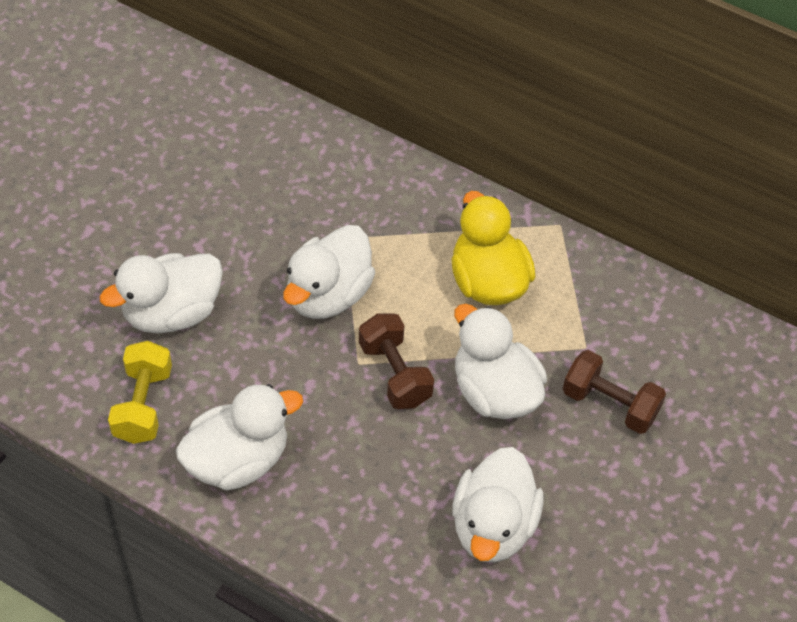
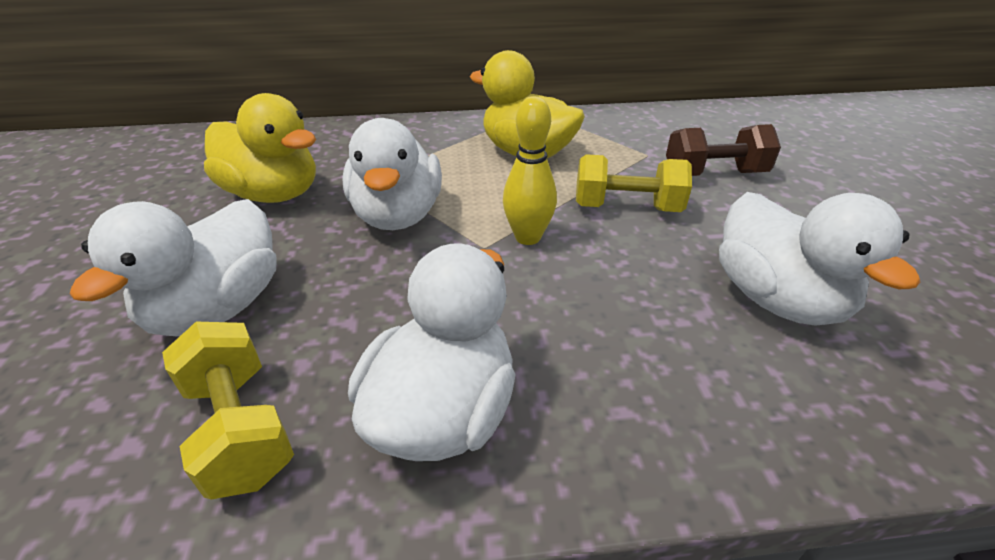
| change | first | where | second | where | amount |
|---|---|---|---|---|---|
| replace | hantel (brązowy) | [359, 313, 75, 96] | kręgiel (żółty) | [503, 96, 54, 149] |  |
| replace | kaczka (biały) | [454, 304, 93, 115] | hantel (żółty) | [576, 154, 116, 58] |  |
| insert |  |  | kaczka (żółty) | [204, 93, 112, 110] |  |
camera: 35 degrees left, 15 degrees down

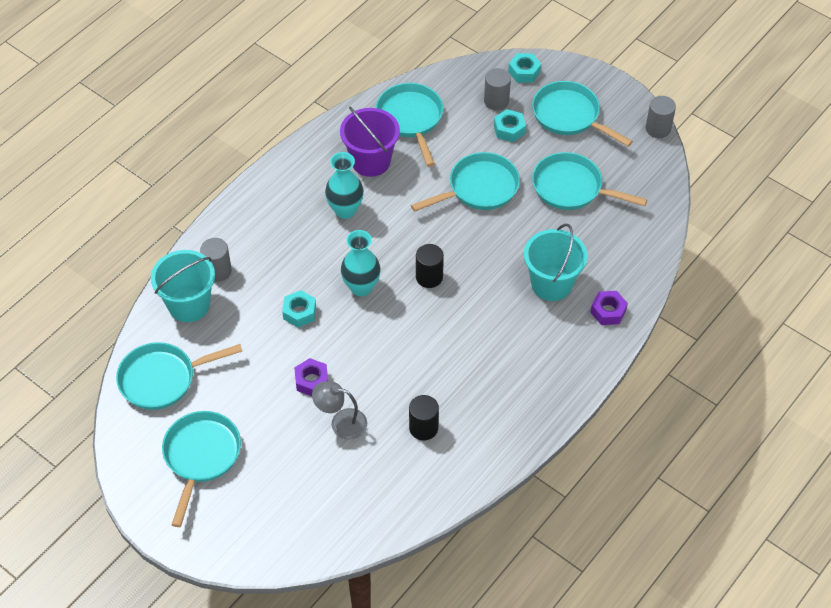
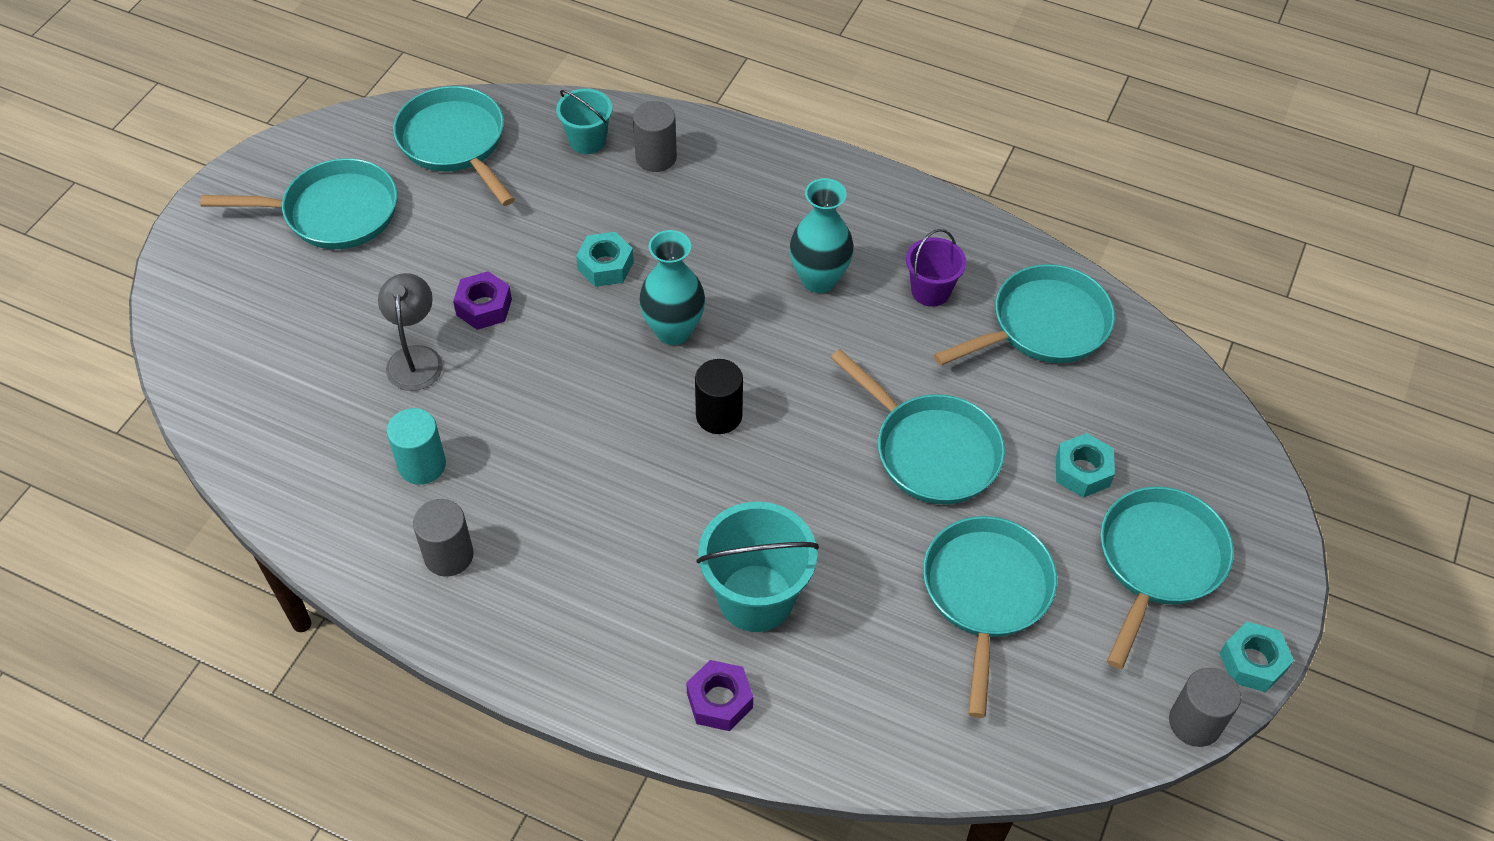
| change | first | where | second | where | amount |
|---|---|---|---|---|---|
| resize | wiadro (turkusowy) | [151, 250, 64, 72] |  | [556, 89, 57, 65] | x0.59 |
| resize | wiadro (fioletowy) | [340, 107, 60, 70] |  | [906, 229, 60, 78] | x0.59 |
| recolor | walec (czarny) | [409, 395, 30, 45] | walec (turkusowy) | [387, 408, 59, 77] |  |
| move | walec (szary) | [484, 68, 27, 43] |  | [413, 499, 61, 78] |  |
| move | nakrętka (turkusowy) | [508, 53, 33, 30] |  | [1220, 622, 74, 70] |  |
camera: 75 degrees right, 0 degrees up

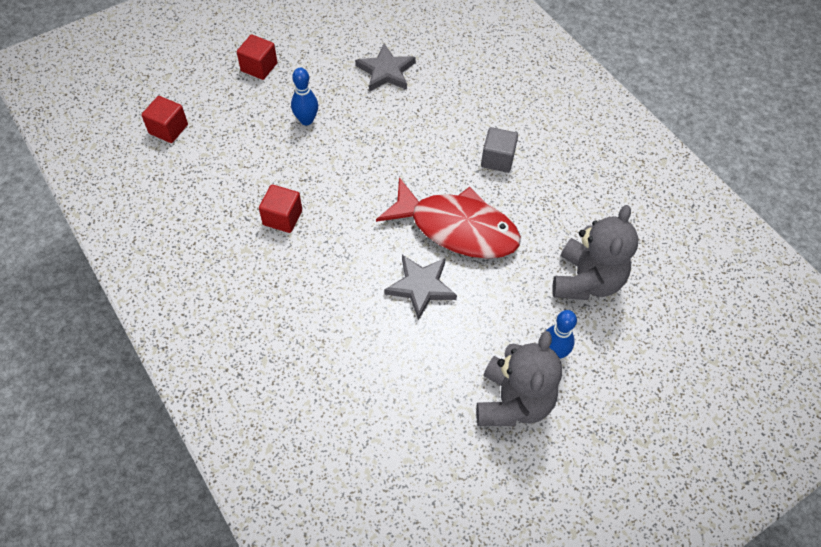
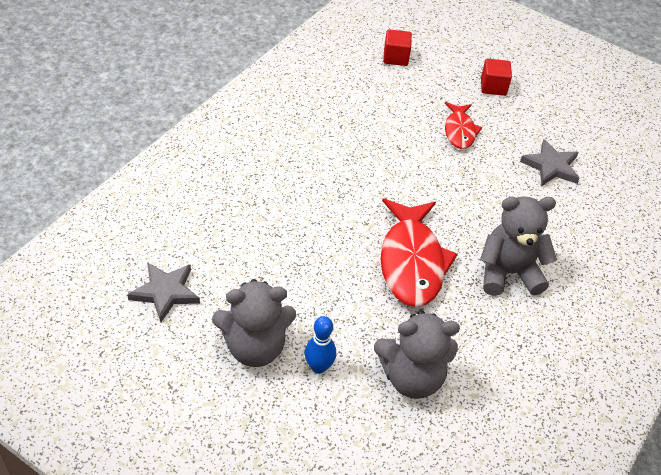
| change | first | where | second | where | amount |
|---|---|---|---|---|---|
| delete | sześcian (czerwony) | [259, 184, 43, 49] |  |  |  |
| replace | kręgiel (niebieski) | [291, 68, 27, 57] | ryba (czerwony) | [445, 102, 37, 47] |  |
| move | gwiazda (szary) | [385, 255, 72, 65] |  | [127, 262, 73, 60] |  |
| replace | sześcian (szary) | [481, 127, 37, 46] | miś (szary) | [480, 196, 77, 100] |  |
camera: 65 degrees right, 10 degrees down

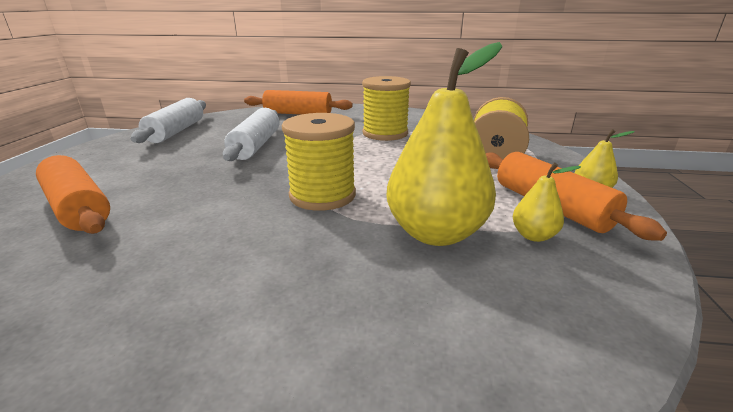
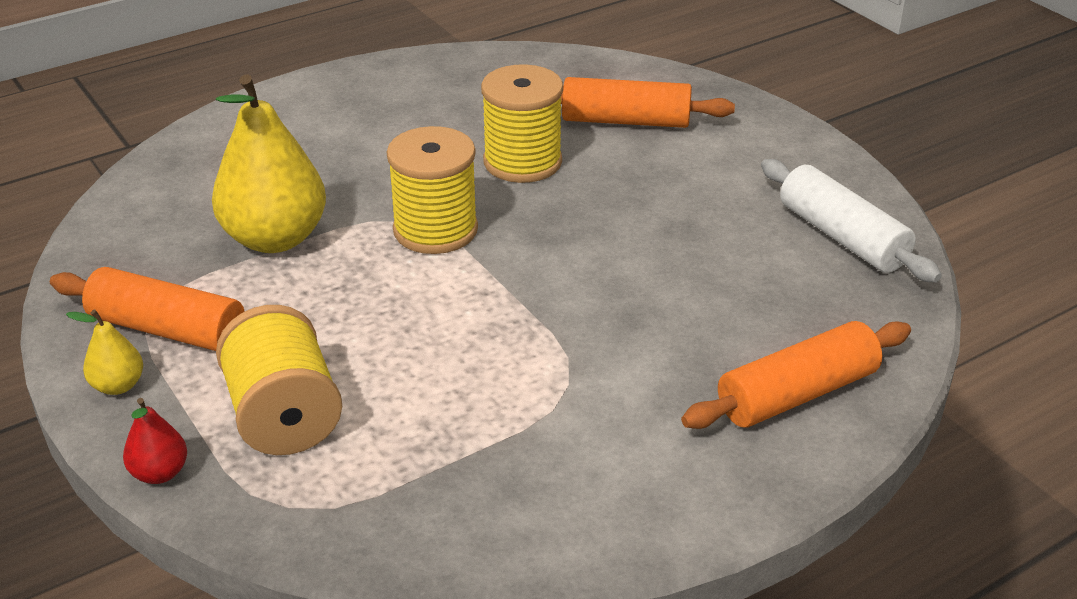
| change | first | where | second | where | amount |
|---|---|---|---|---|---|
| delete | wałek do ciasta (biały) | [223, 108, 56, 53] |  |  |  |
| move | szpulka (żółty) | [362, 76, 49, 65] |  | [481, 64, 82, 119] |  |
| delete | gruszka (żółty) | [513, 162, 68, 80] |  |  |  |
| insert |  |  | gruszka (czerwony) | [123, 398, 64, 86] |  |
camera: 140 degrees right, 10 degrees up

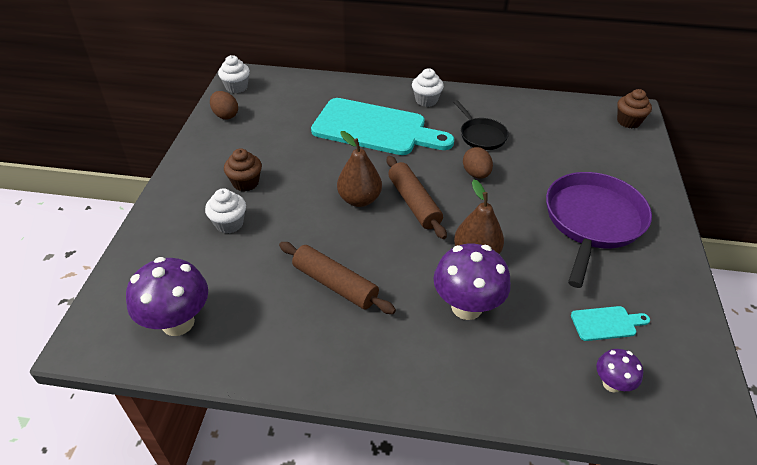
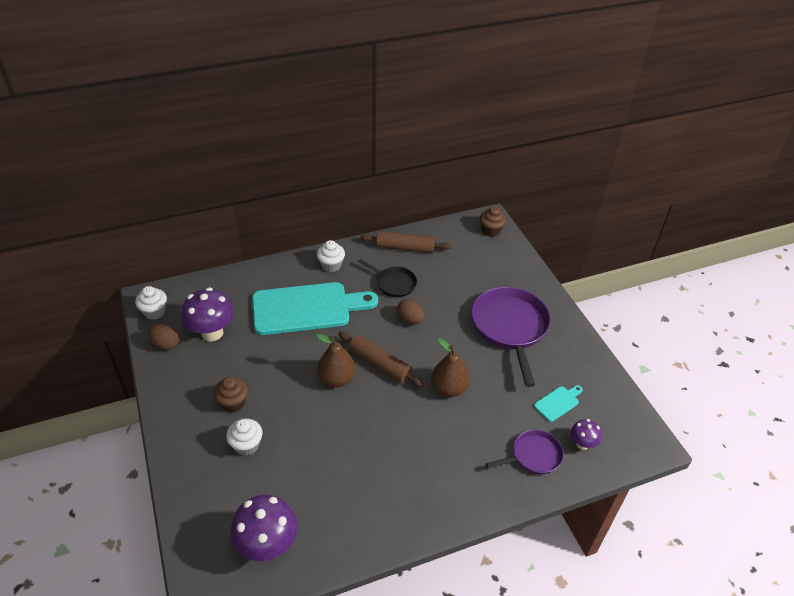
| change | first | where | second | where | amount |
|---|---|---|---|---|---|
| move | wałek do ciasta (brązowy) | [279, 242, 117, 72] |  | [360, 231, 91, 22] |  |
| move | grzyb (fioletowy) | [433, 244, 78, 76] |  | [181, 287, 53, 55] |  |
| insert |  |  | patelnia (fioletowy) | [486, 430, 78, 44] |  |
camera: 30 degrees left, 0 degrees up

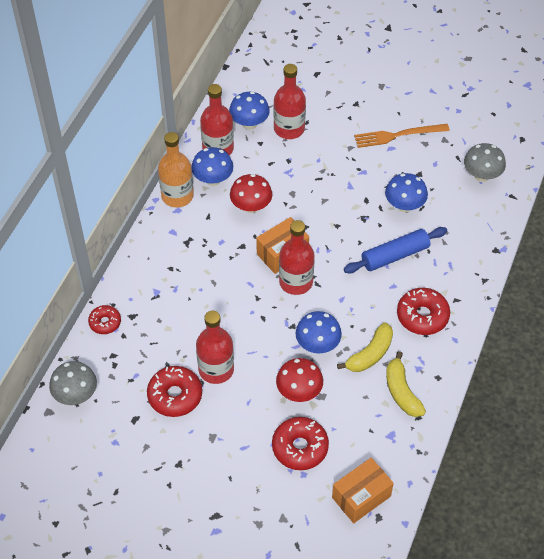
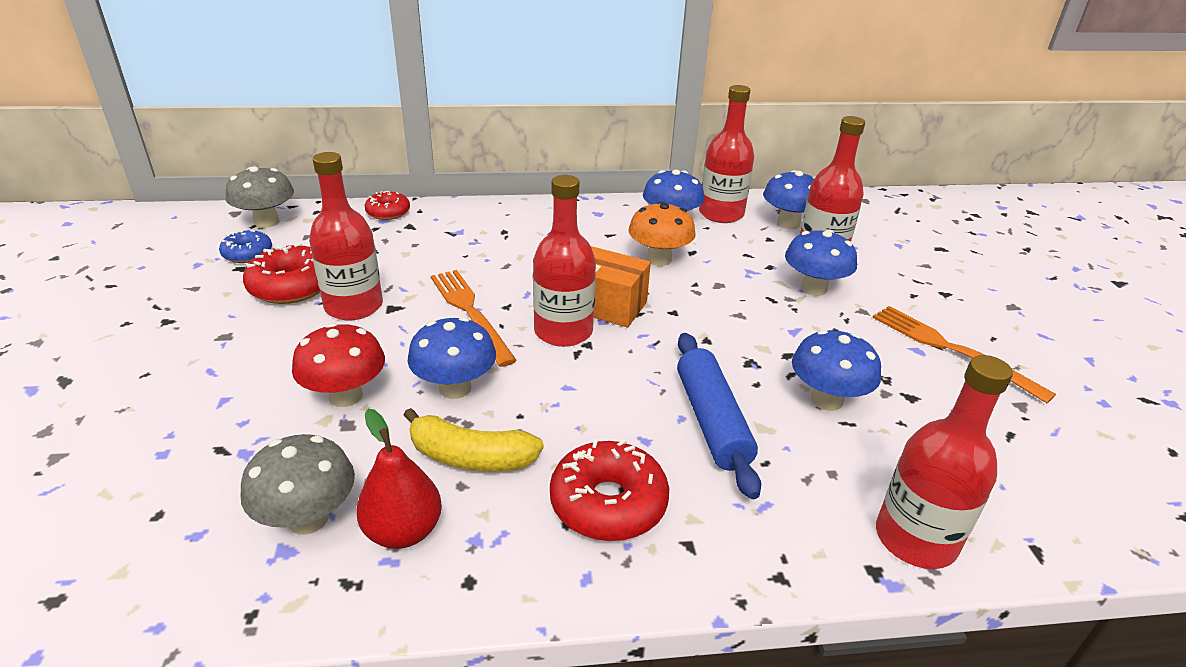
| change | first | where | second | where | amount |
|---|---|---|---|---|---|
| delete | butelka (pomarańczowy) | [158, 132, 36, 75] |  |  |  |
| recolor | grzyb (czerwony) | [230, 174, 42, 39] | grzyb (pomarańczowy) | [628, 201, 67, 65] |  |
| delete | donut (czerwony) | [272, 417, 57, 53] |  |  |  |
| delete | pudełko (pomarańczowy) | [332, 458, 62, 65] |  |  |  |
| rotate | wałek do ciasta (niebieski) | [344, 227, 103, 46] |  | [677, 333, 84, 166] | 45 degrees clockwise |
| replace | banan (żółty) | [386, 351, 40, 66] | gruszka (czerwony) | [356, 409, 86, 140] |  |
| move | grzyb (szary) | [464, 143, 42, 39] |  | [241, 434, 114, 101] |  |
| insert |  |  | donut (niebieski) | [219, 230, 53, 33] |  |
| insert |  |  | widelec (pomarańczowy) | [431, 270, 86, 97] |  |
| insert |  |  | grzyb (niebieski) | [785, 230, 72, 66] |  |
| insert |  |  | butelka (czerwony) | [876, 355, 137, 214] |  |
camera: 60 degrees right, 20 degrees down

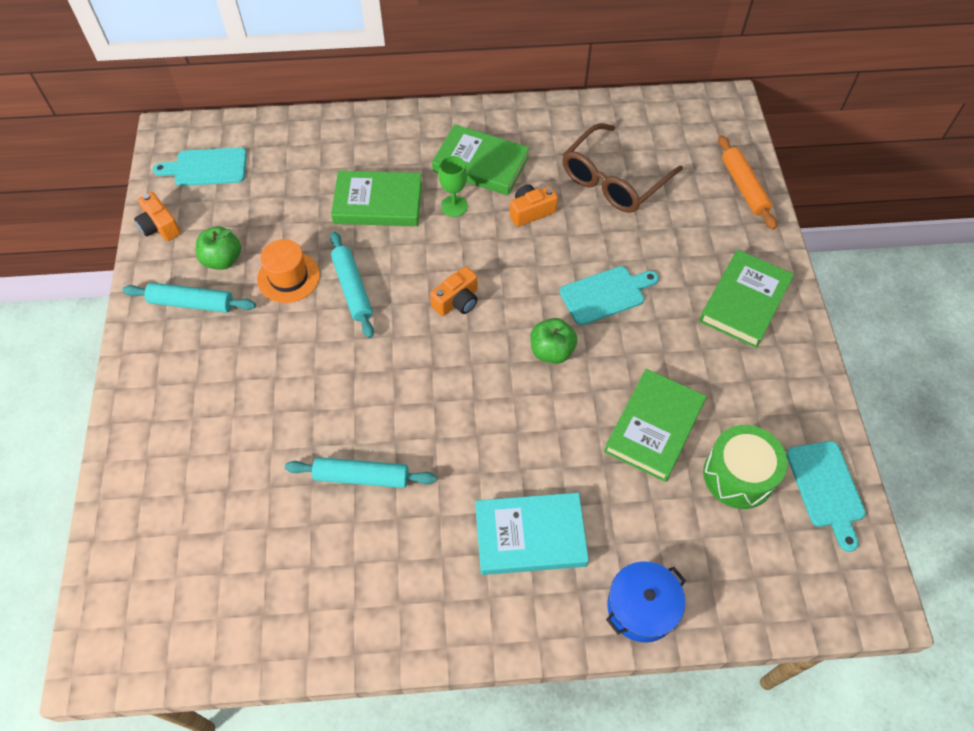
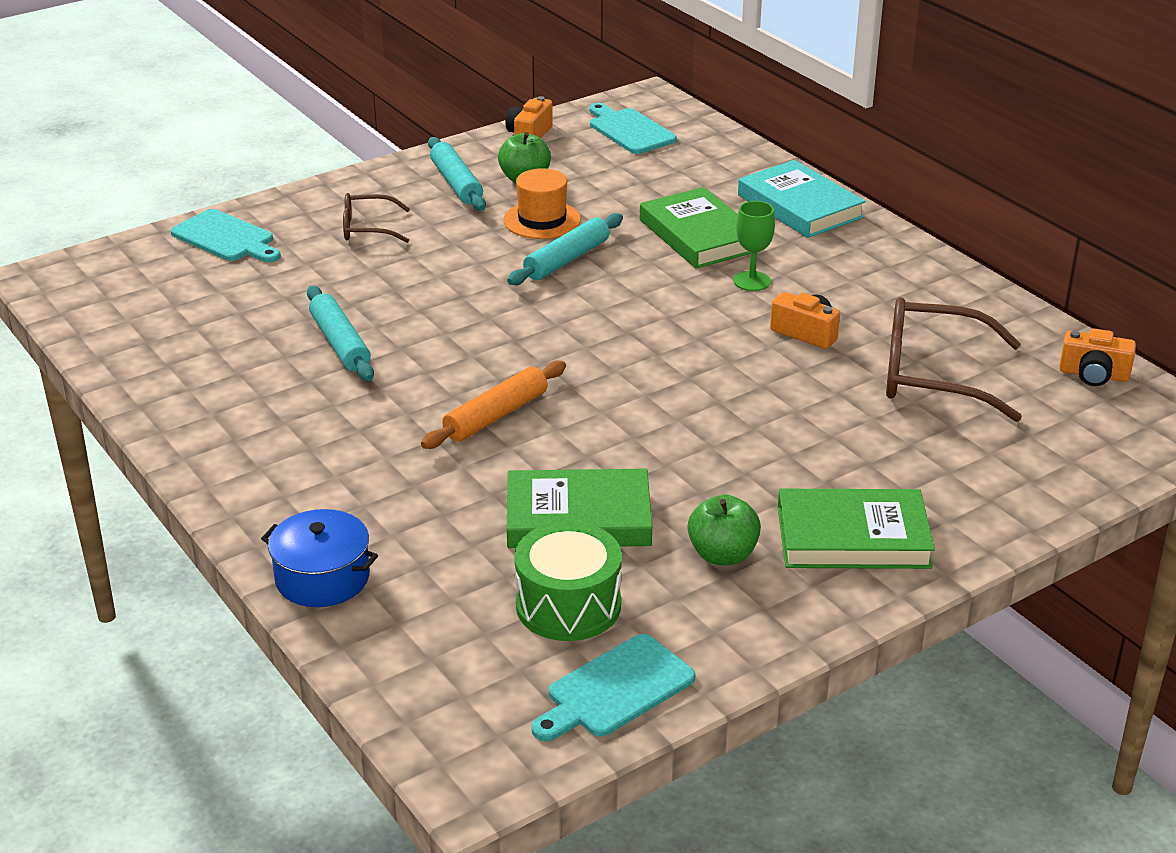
| change | first | where | second | where | amount |
|---|---|---|---|---|---|
| move | aparat fotograficzny (pomarańczowy) | [430, 266, 48, 50] |  | [1059, 328, 77, 58] |  |
| delete | książka (zielony) | [432, 124, 97, 72] |  |  |  |
| move | książka (turkusowy) | [475, 493, 114, 82] |  | [738, 160, 128, 78] |  |
| move | jabłko (zielony) | [530, 318, 47, 46] |  | [688, 494, 73, 71] |  |
| move | deska do krojenia (turkusowy) | [560, 266, 99, 59] |  | [171, 209, 110, 53] |  |
| move | wałek do ciasta (pomarańczowy) | [718, 135, 59, 95] |  | [421, 361, 145, 88] |  |
| insert |  |  | okulary (brązowy) | [343, 193, 67, 50] |  |
camera: 60 degrees right, 25 degrees down

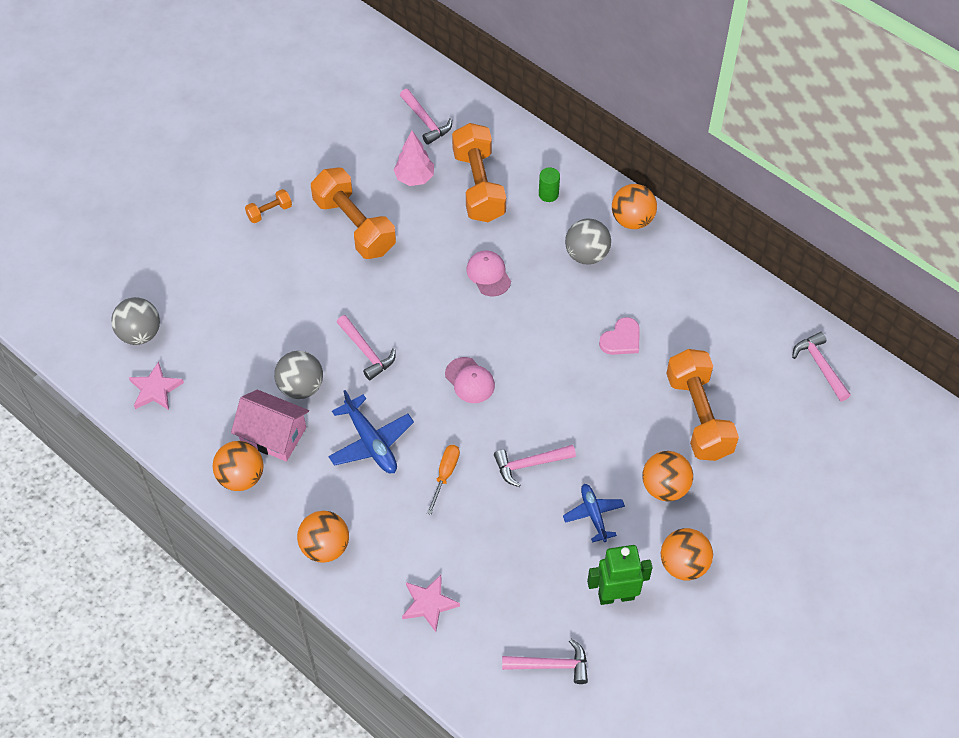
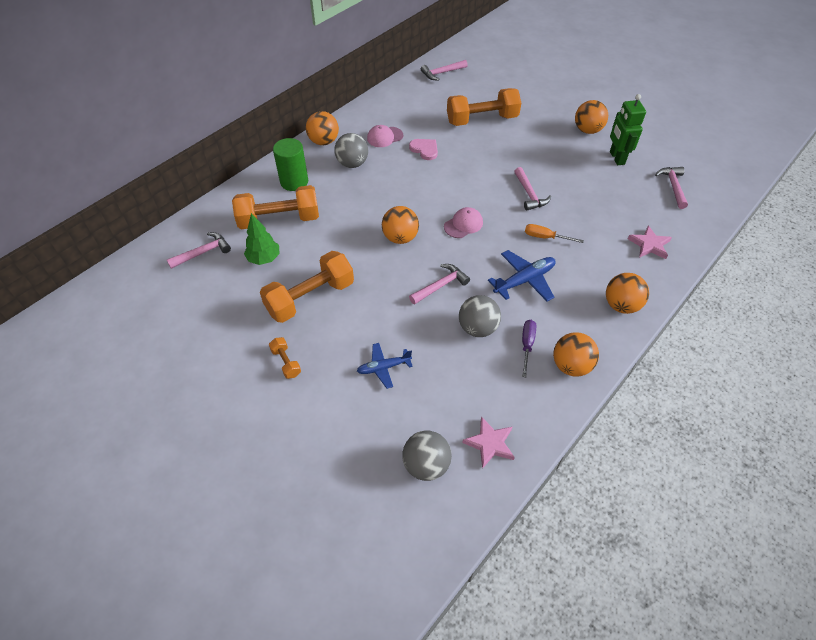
| change | first | where | second | where | amount |
|---|---|---|---|---|---|
| replace | domek (różowy) | [231, 390, 78, 72] | śrubokręt (fioletowy) | [522, 320, 14, 57] |  |
| recolor | drzewko (różowy) | [393, 131, 41, 55] | drzewko (zielony) | [244, 213, 36, 52] |  |
| move | czapka (różowy) | [466, 251, 45, 45] |  | [367, 125, 36, 22] |  |
| resize | walec (zielony) | [539, 168, 21, 34] |  | [273, 138, 35, 53] | x1.81 |
| move | samolot (niebieski) | [563, 484, 62, 58] |  | [357, 343, 56, 46] |  |
| move | piłka (pomarańczowy) | [642, 451, 51, 50] |  | [382, 206, 37, 38] |  |
camera: 90 degrees left, 5 degrees down

